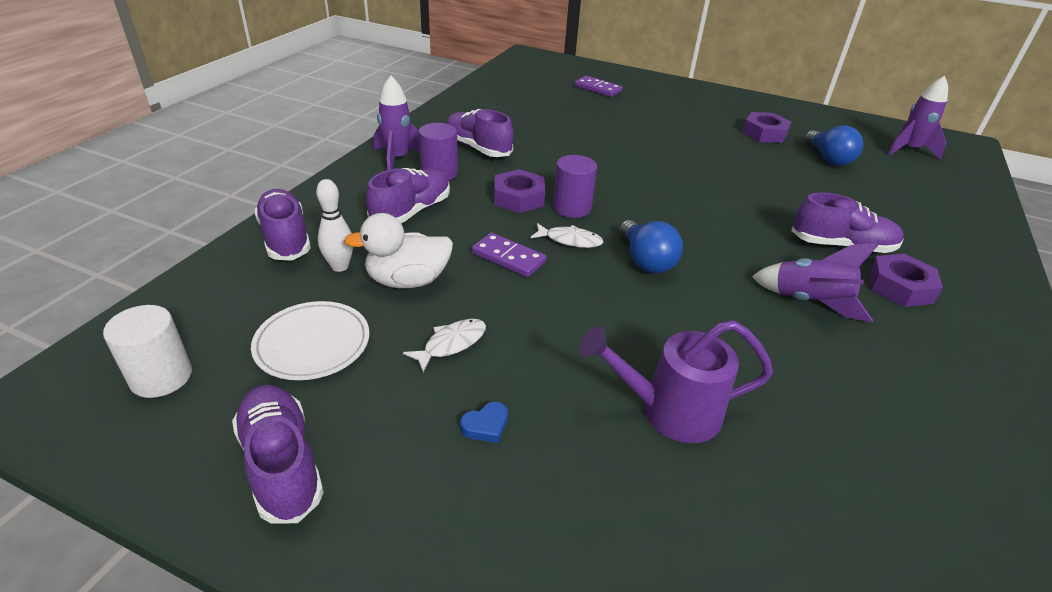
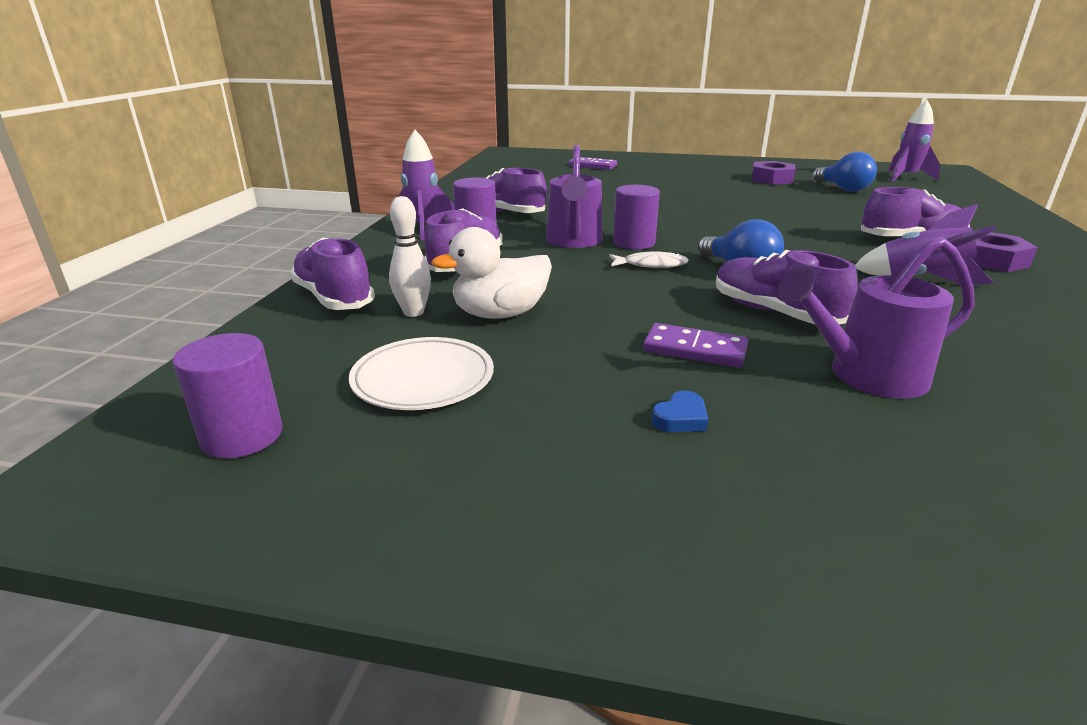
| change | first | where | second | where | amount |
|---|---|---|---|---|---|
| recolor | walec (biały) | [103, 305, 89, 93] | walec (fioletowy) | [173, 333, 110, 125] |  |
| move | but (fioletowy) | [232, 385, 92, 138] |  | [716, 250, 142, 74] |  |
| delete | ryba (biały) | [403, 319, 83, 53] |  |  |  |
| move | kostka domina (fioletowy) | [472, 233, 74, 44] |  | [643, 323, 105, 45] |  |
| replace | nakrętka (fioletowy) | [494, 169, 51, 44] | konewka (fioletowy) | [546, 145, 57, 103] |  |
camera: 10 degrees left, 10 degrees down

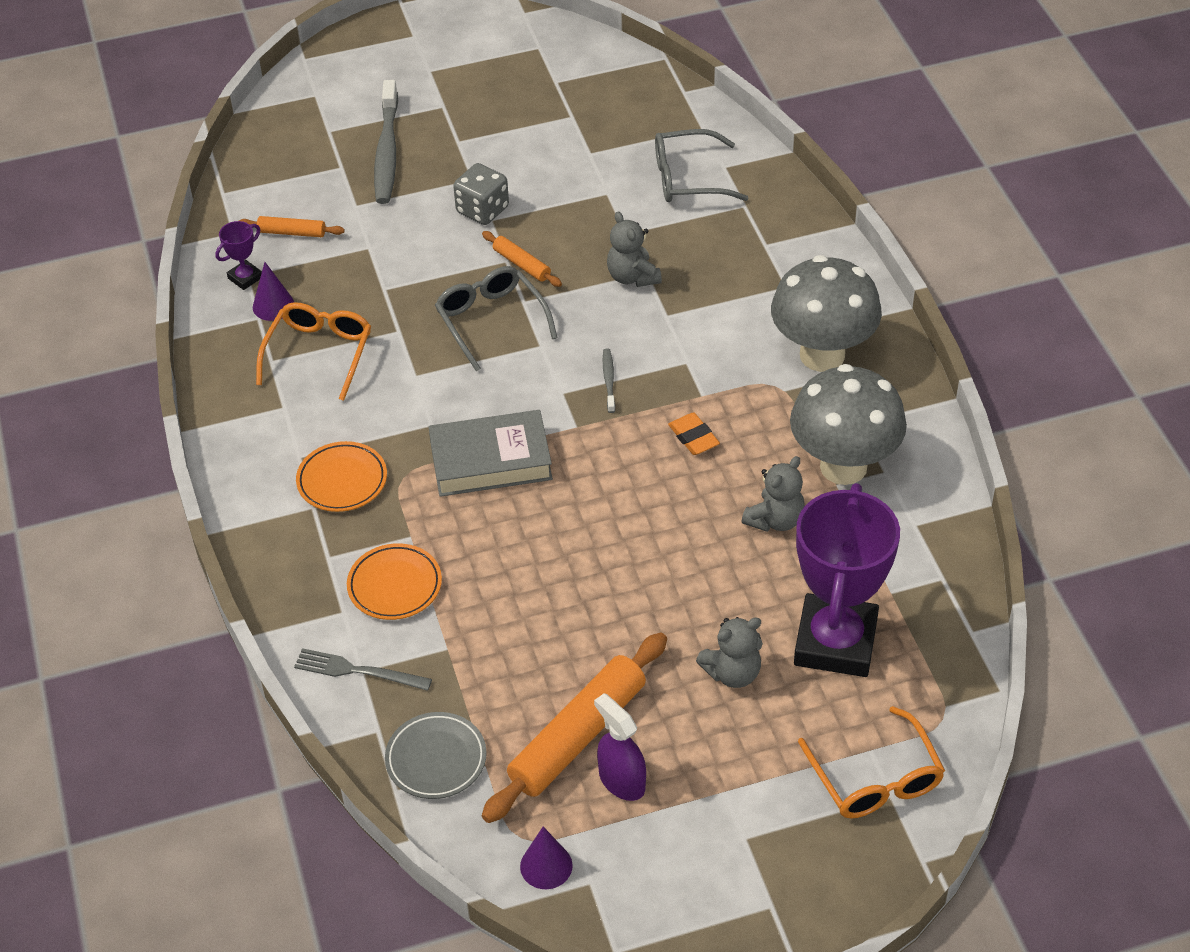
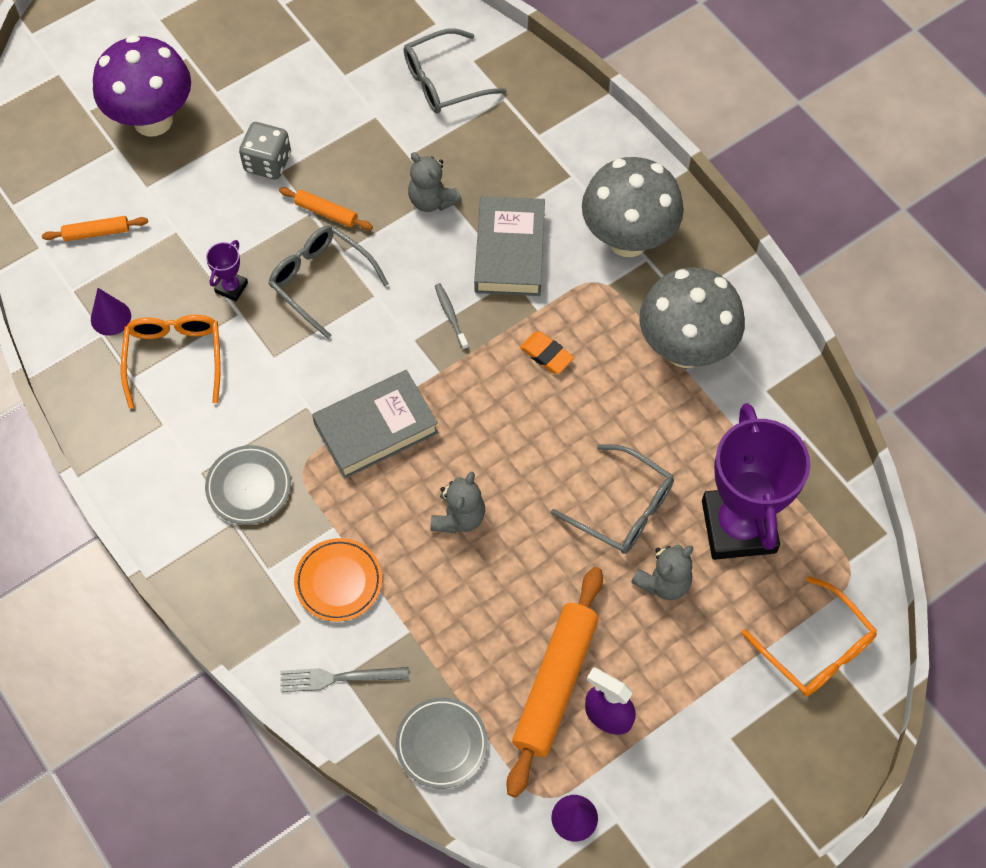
| change | first | where | second | where | amount |
|---|---|---|---|---|---|
| move | puchar (fioletowy) | [215, 221, 47, 69] |  | [206, 240, 42, 61] |  |
| recolor | talerz (pomarańczowy) | [296, 441, 91, 71] | talerz (szary) | [205, 445, 86, 79] |  |
| replace | szczoteczka do zębów (szary) | [374, 80, 24, 124] | grzyb (fioletowy) | [93, 35, 98, 102] |  |
| move | miś (szary) | [741, 456, 64, 76] |  | [430, 471, 55, 62] |  |
| insert |  |  | książka (szary) | [474, 196, 71, 100] |  |
| insert |  |  | okulary (szary) | [551, 444, 123, 110] |  |
camera: 20 degrees left, 15 degrees up

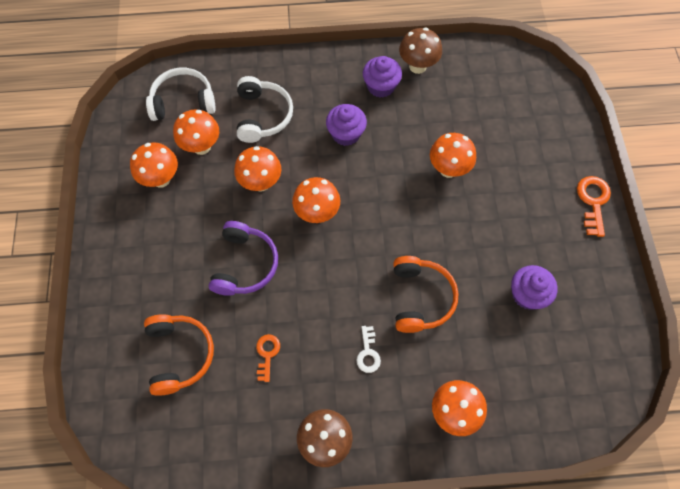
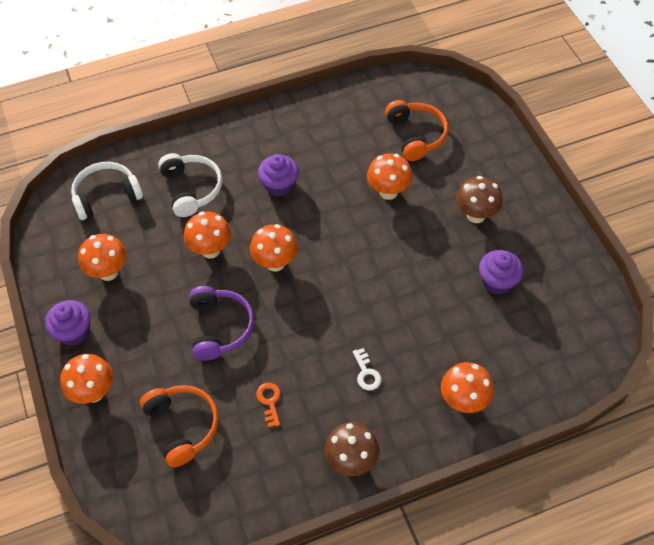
| change | first | where | second | where | amount |
|---|---|---|---|---|---|
| move | grzyb (pomarańczowy) | [173, 110, 46, 45] |  | [60, 354, 53, 50] |  |
| move | muffinka (fioletowy) | [363, 56, 39, 42] |  | [45, 300, 46, 46] |  |
| move | słuchawki (pomarańczowy) | [393, 256, 66, 77] |  | [385, 100, 63, 61] |  |
| move | grzyb (brązowy) | [399, 28, 43, 46] |  | [456, 176, 47, 47] |  |
| delete | klucz (pomarańczowy) | [577, 176, 34, 61] |  |  |  |
camera: 15 degrees left, 10 degrees down

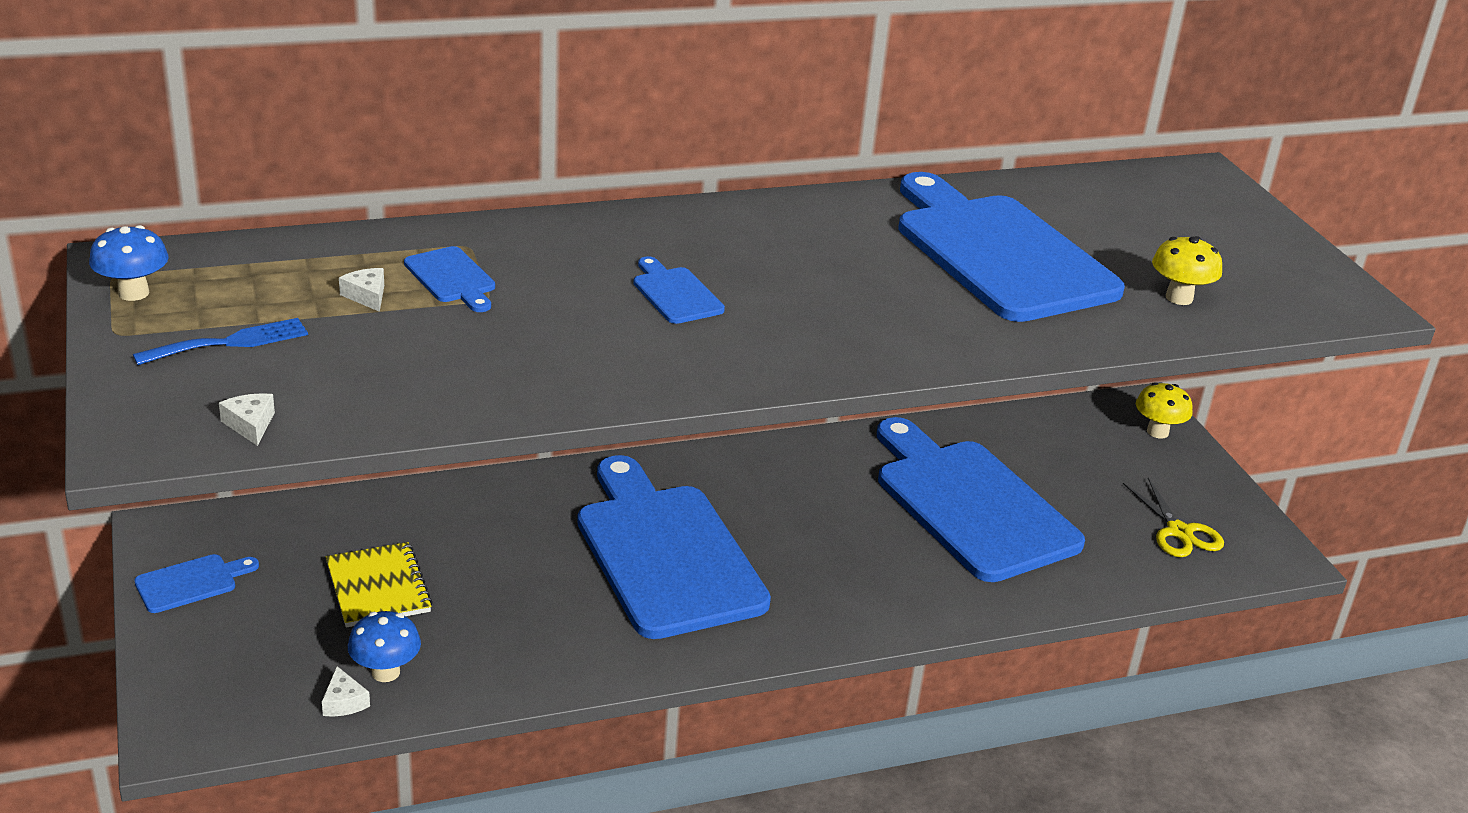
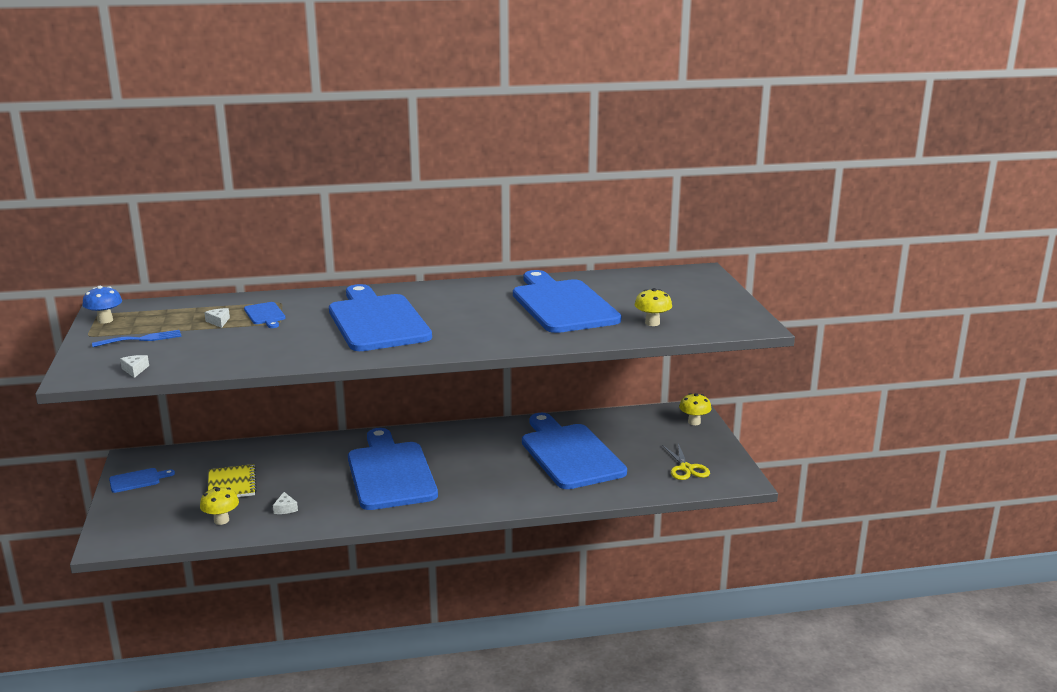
| change | first | where | second | where | amount |
|---|---|---|---|---|---|
| move | ser (biały) | [322, 666, 48, 51] |  | [273, 492, 25, 22] |  |
| recolor | grzyb (niebieski) | [348, 611, 73, 71] | grzyb (żółty) | [200, 487, 39, 38] |  |
| resize | deska do krojenia (niebieski) | [633, 256, 92, 68] |  | [329, 284, 103, 67] | x2.48 |
camera: 10 degrees right, 10 degrees down

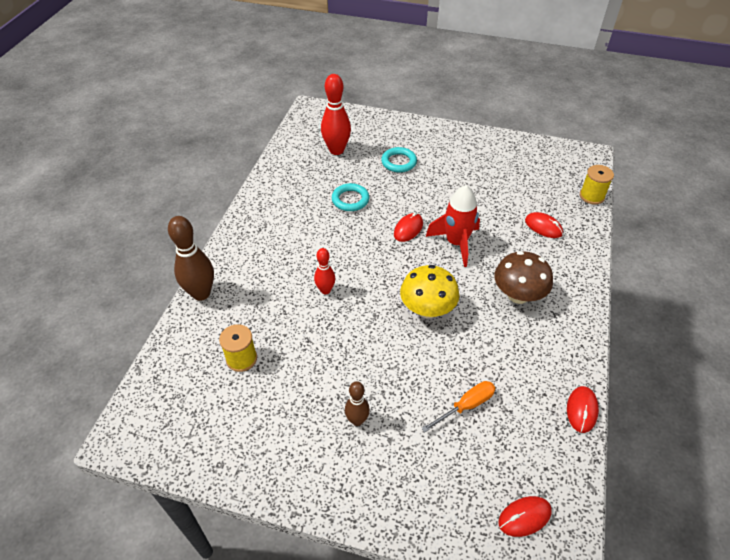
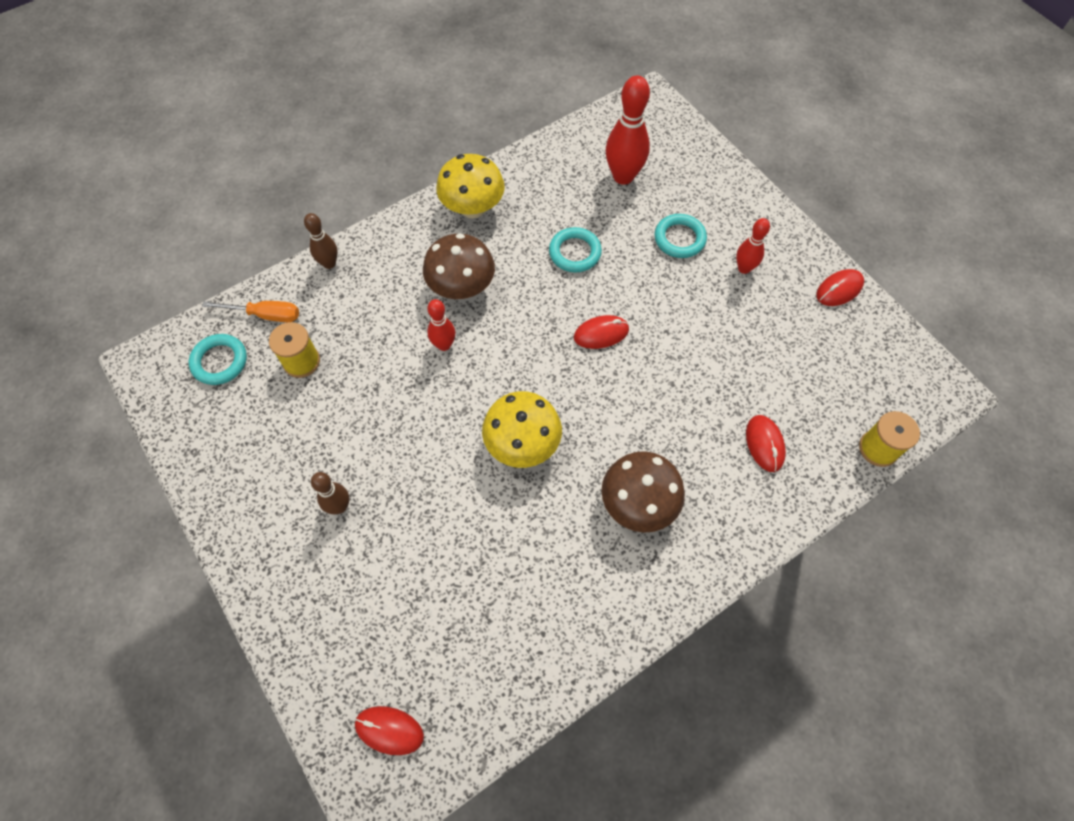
| change | first | where | second | where | amount |
|---|---|---|---|---|---|
| resize | kręgiel (brązowy) | [168, 216, 46, 85] |  | [304, 213, 34, 56] | x0.58 |
| move | śrubokręt (pomarańczowy) | [422, 381, 73, 51] |  | [202, 301, 97, 21] |  |
| delete | rakieta (czerwony) | [426, 185, 54, 82] |  |  |  |
| move | myszka (czerwony) | [567, 386, 32, 47] |  | [816, 269, 48, 37] |  |
| insert |  |  | pierścień (turkusowy) | [189, 334, 58, 51] |  |
| insert |  |  | grzyb (brązowy) | [423, 233, 72, 66] |  |
| insert |  |  | grzyb (żółty) | [436, 154, 69, 64] |  |
| insert |  |  | kręgiel (czerwony) | [736, 218, 34, 56] |  |
camera: 40 degrees right, 15 degrees up

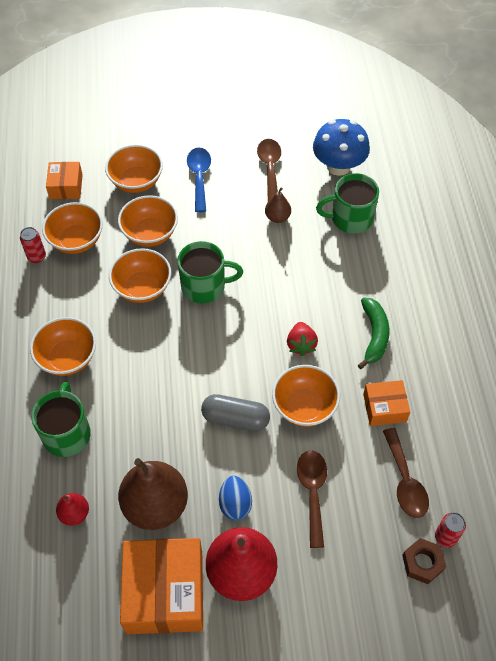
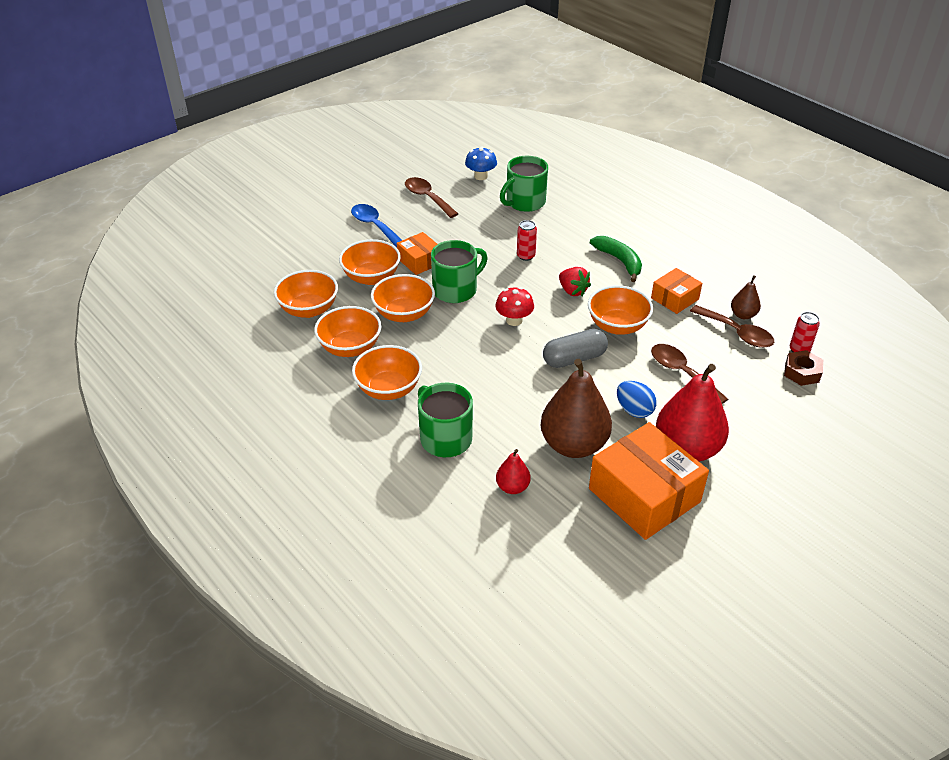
| change | first | where | second | where | amount |
|---|---|---|---|---|---|
| move | puszka (czerwony) | [20, 227, 26, 36] |  | [517, 220, 20, 41] |  |
| move | pudełko (pomarańczowy) | [46, 162, 37, 37] |  | [397, 232, 40, 43] |  |
| move | miska (pomarańczowy) | [105, 145, 58, 48] |  | [314, 306, 68, 51] |  |
| move | gruszka (brązowy) | [265, 187, 26, 36] |  | [731, 275, 30, 44] |  |
| resize | grzyb (niebieski) | [313, 119, 57, 57] |  | [465, 147, 32, 33] | x0.60 |
| insert |  |  | grzyb (czerwony) | [495, 287, 39, 39] |  |
camera: 35 degrees left, 15 degrees down

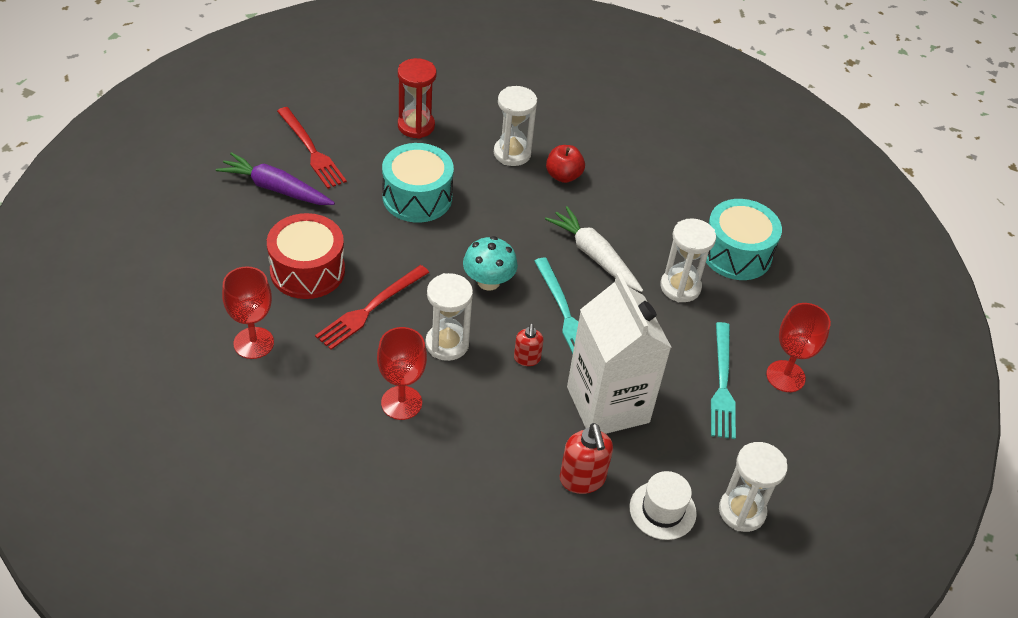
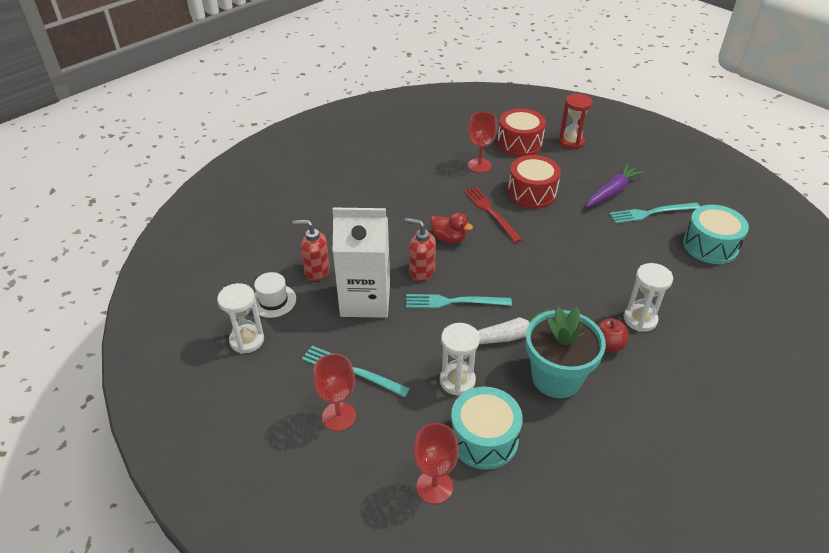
| change | first | where | second | where | amount |
|---|---|---|---|---|---|
| recolor | widelec (czerwony) | [277, 107, 70, 82] | widelec (turkusowy) | [609, 203, 91, 21] |  |
| move | kielich (czerwony) | [377, 327, 50, 93] |  | [413, 423, 46, 81] |  |
| move | bęben (turkusowy) | [382, 143, 72, 79] |  | [683, 205, 66, 59] |  |
| move | klepsydra (czerwony) | [398, 58, 39, 81] |  | [559, 94, 34, 55] |  |
| replace | klepsydra (biały) | [425, 273, 48, 88] | kaczka (czerwony) | [431, 213, 42, 30] |  |
| delete | grzyb (turkusowy) | [463, 236, 55, 55] |  |  |  |
| resize | dozownik mydła (czerwony) | [514, 324, 30, 42] |  | [405, 218, 31, 63] | x1.63 |
| insert |  |  | bęben (czerwony) | [497, 108, 49, 49] |  |
| insert |  |  | doniczka (turkusowy) | [526, 307, 80, 91] |  |
camera: 115 degrees right, 5 degrees down

